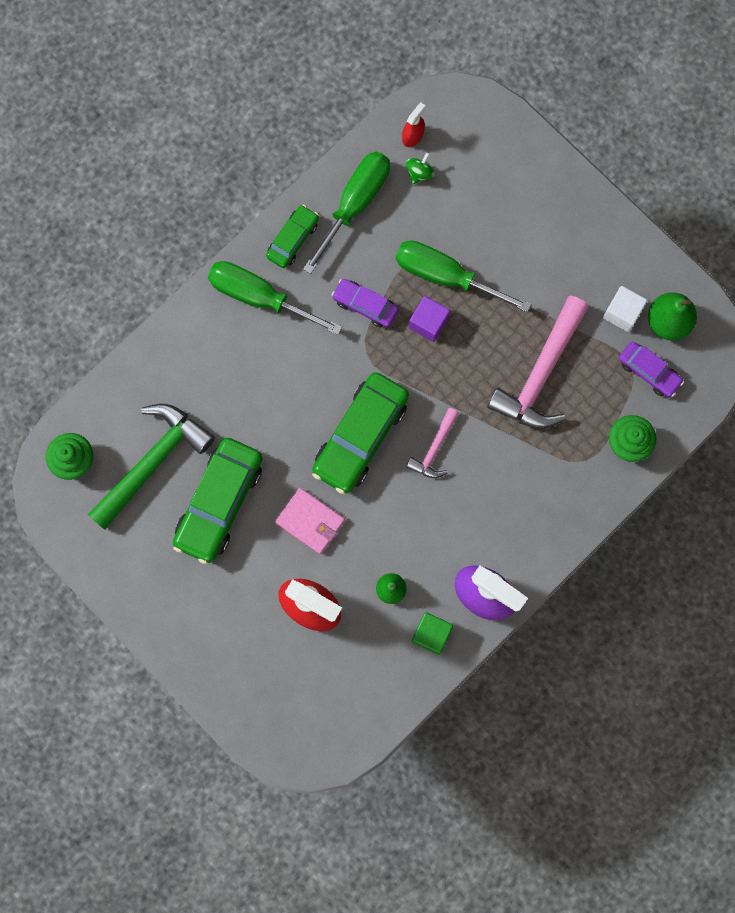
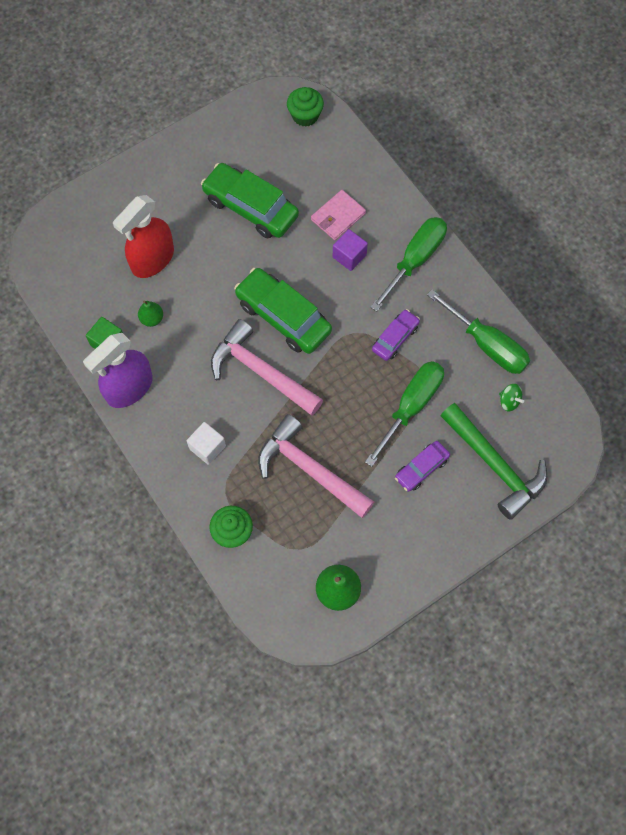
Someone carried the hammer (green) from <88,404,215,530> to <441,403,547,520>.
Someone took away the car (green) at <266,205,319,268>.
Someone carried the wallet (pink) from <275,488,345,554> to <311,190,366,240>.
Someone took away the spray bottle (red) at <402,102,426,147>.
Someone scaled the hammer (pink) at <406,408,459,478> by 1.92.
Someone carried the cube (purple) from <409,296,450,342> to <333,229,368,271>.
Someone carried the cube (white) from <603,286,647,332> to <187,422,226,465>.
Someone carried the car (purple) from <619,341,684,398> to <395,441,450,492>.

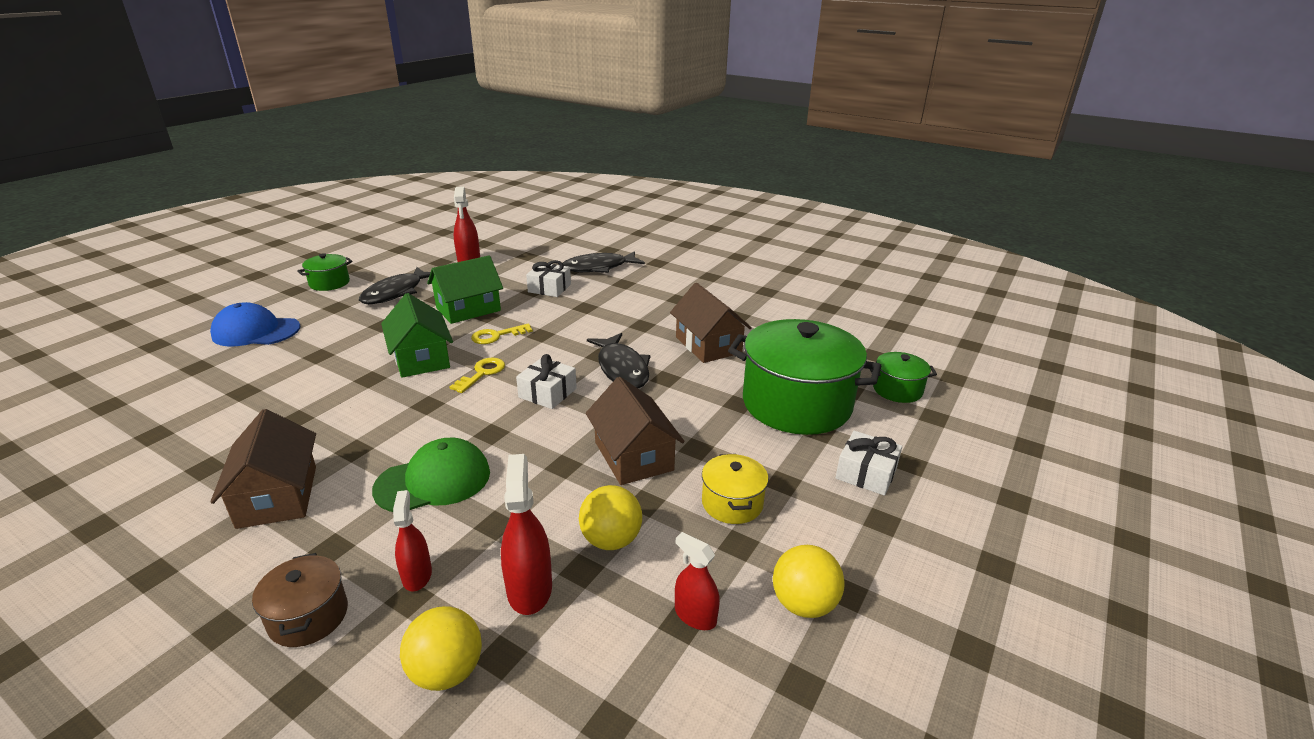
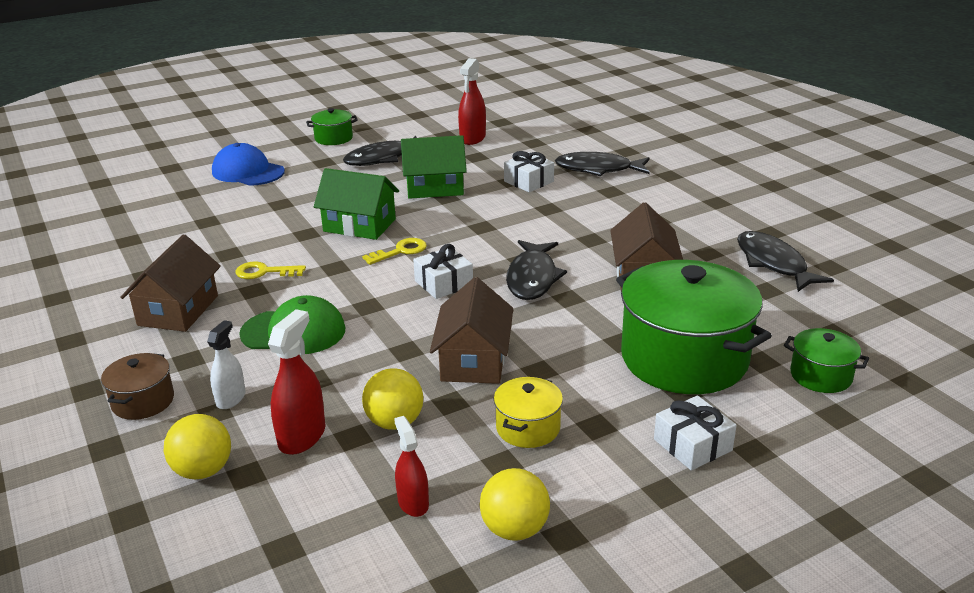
Someone rotated the house (green) at <381,293,453,378> by 75 degrees counterclockwise.
Someone repainted the spray bottle (red) at <393,490,432,591>, which became the spray bottle (white) at <207,320,246,409>.
Someone carried the key (yellow) from <471,324,533,344> to <236,262,306,279>.
Someone put down the fish (black) at <737,231,834,292>.

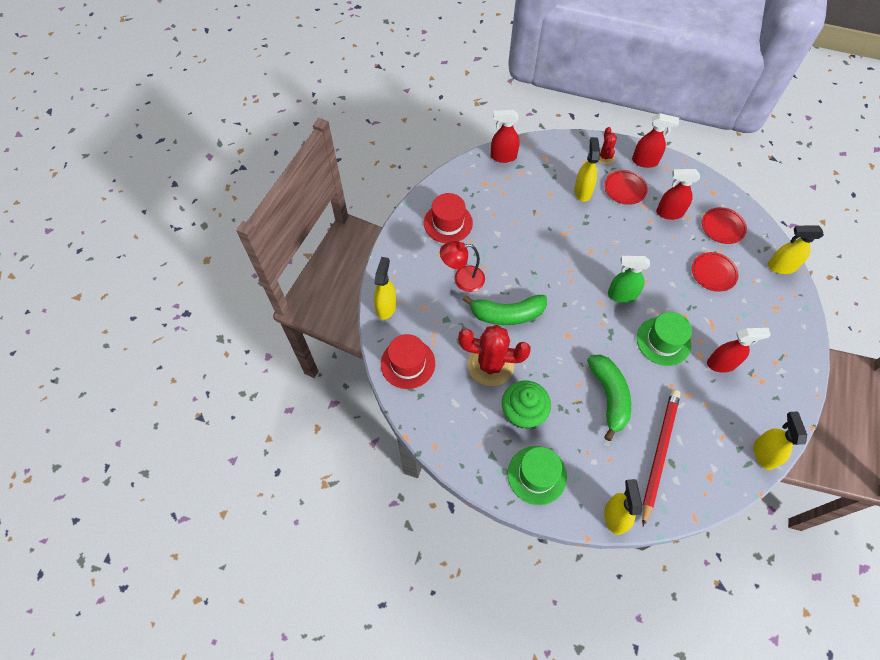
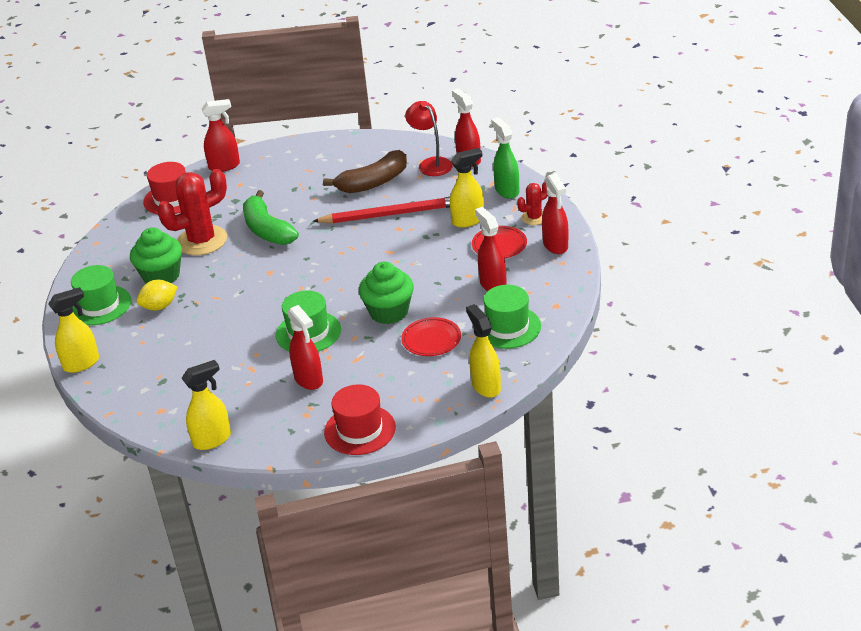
Someone repainted the spray bottle (yellow) at <374,257,396,320>, which became the spray bottle (red) at <201,99,240,172>.
Someone carried the hat (red) from <424,193,473,243> to <324,384,396,455>.
Someone carried the lamp (red) from <440,241,485,292> to <405,101,453,176>.
Someone rotated the cactus (red) at <458,325,531,386> by 75 degrees clockwise.
Someone took away the banana (green) at <587,355,631,441>.
Someone carried the spray bottle (green) from <608,255,650,303> to <491,117,519,199>.
Someone carried the pencil (red) from <642,390,681,526> to <312,197,450,224>.
Someone swapped the plate (red) at <702,207,747,244> for the hat (green) at <484,285,541,349>.
Someone put down the lemon (yellow) at <136,280,177,311>.
Someone put down the banana (brown) at <323,150,407,193>.
Someone put down the cupcake (green) at <359,262,414,324>.

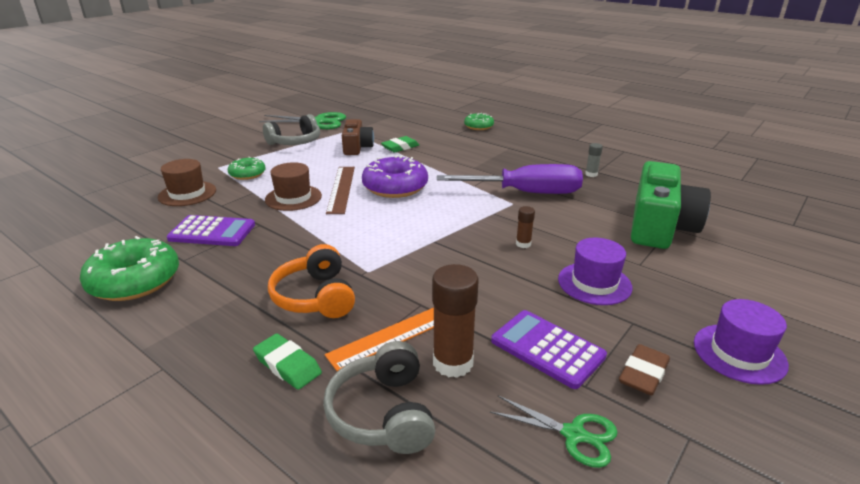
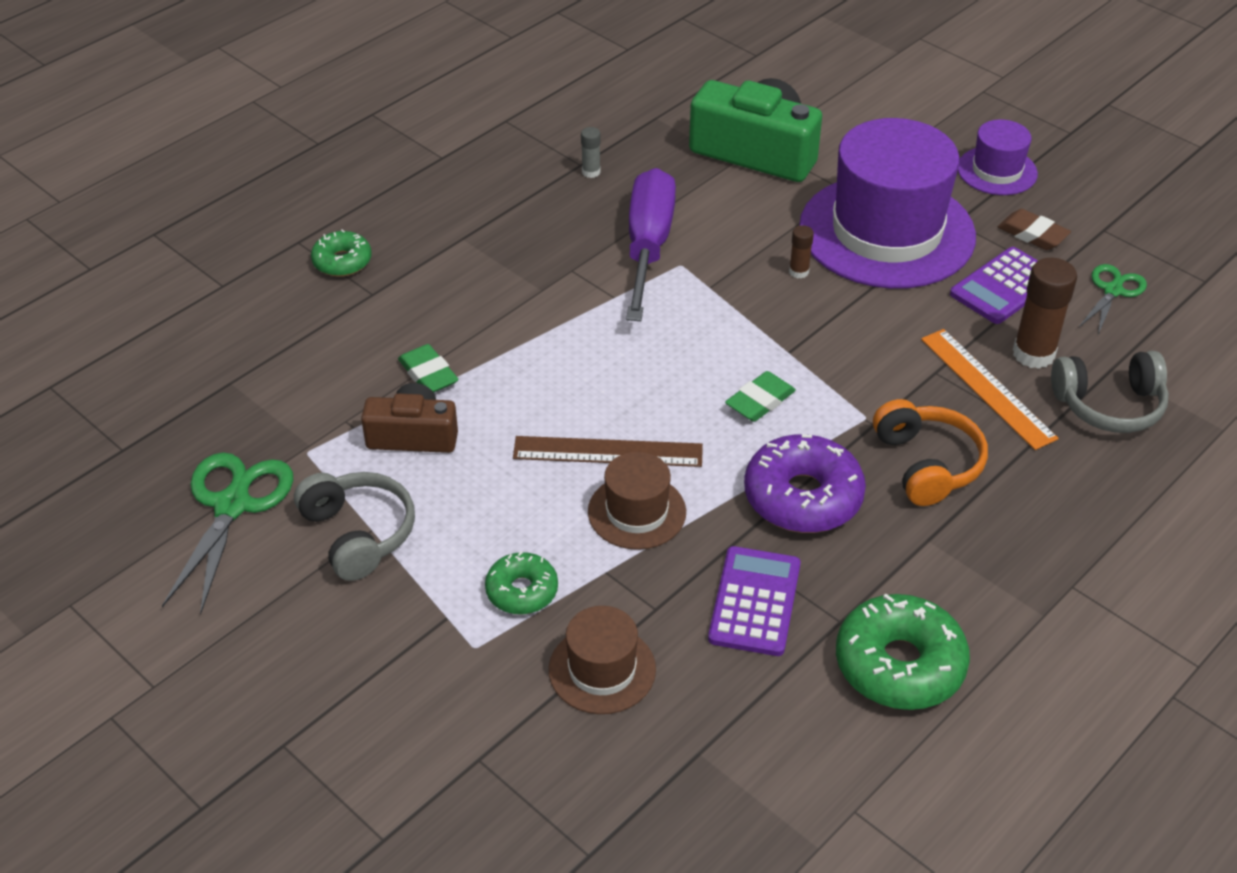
Someone carried the eraser (green) from <253,334,322,390> to <725,371,796,422>.
Someone rotated the headphones (orange) at <268,244,355,318> by 90 degrees counterclockwise.
Someone carried the donut (purple) from <362,155,428,198> to <744,434,866,533>.
Someone scaled the hat (purple) at <558,238,632,305> by 2.12.

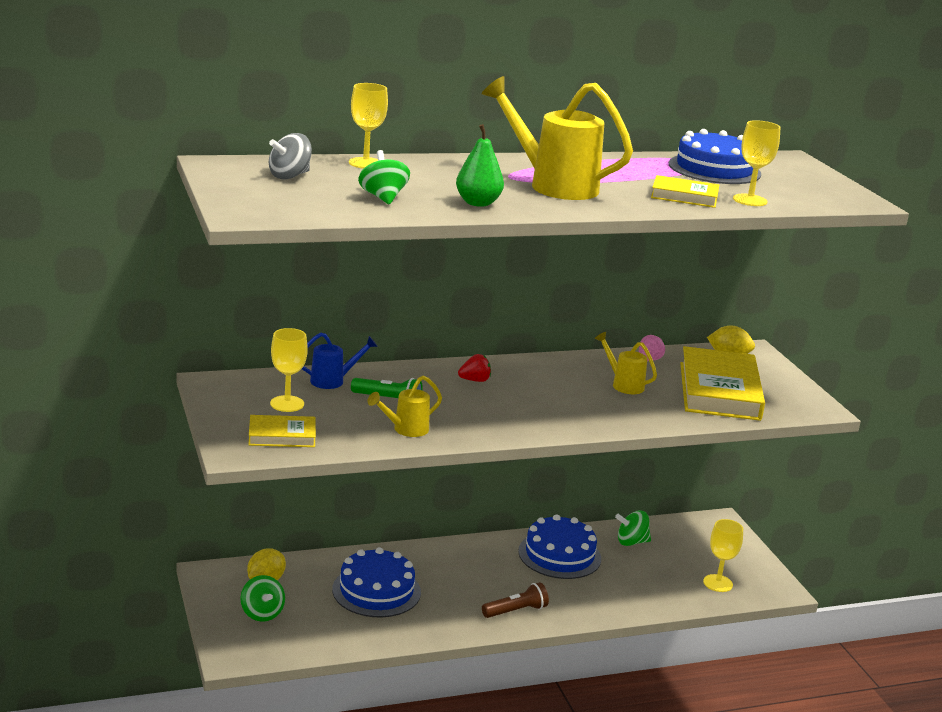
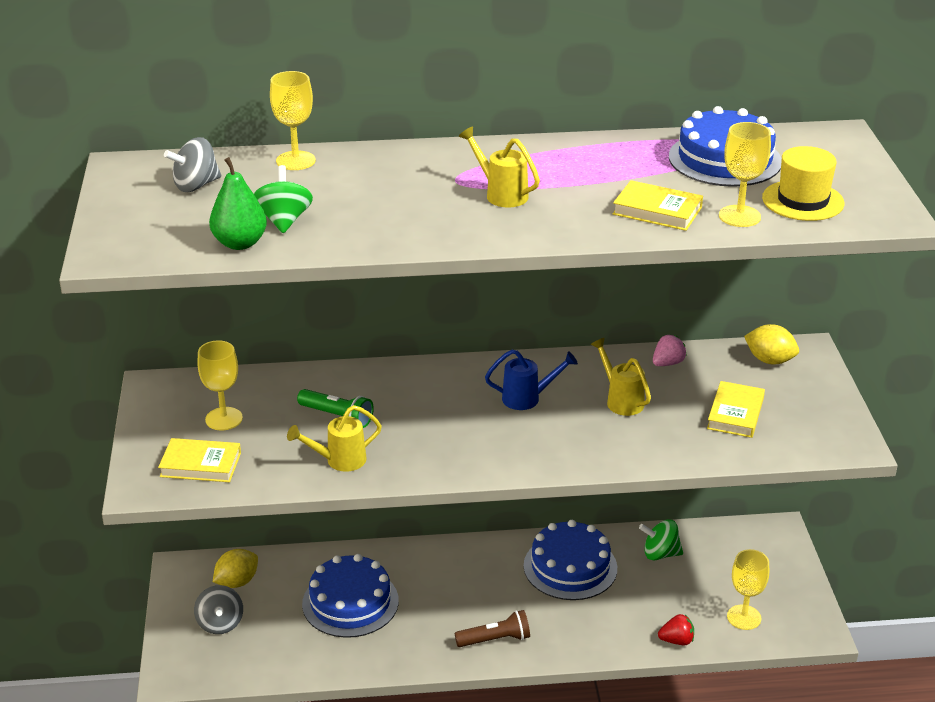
Someone repainted the spinning top (green) at <240,575,285,622>, which became the spinning top (grey) at <194,585,243,634>.
Someone carried the watering can (blue) from <302,332,378,389> to <485,350,578,410>.
Someone carried the pear (green) from <456,124,504,207> to <209,157,267,250>.
Someone carried the strawberry (red) from <458,354,491,382> to <658,614,694,645>.
Someone scaled the watering can (yellow) at <482,76,633,200> by 0.52.
Someone scaled the book (yellow) at <680,346,765,421> by 0.52.
Someone put down the hat (yellow) at <762,146,844,221>.

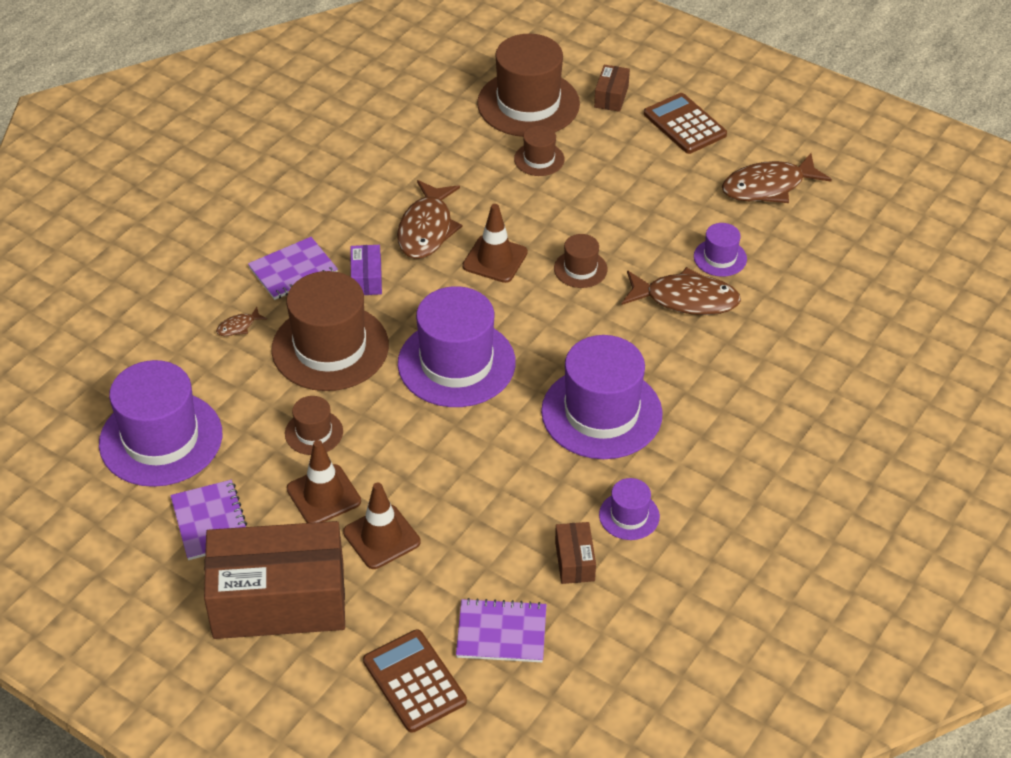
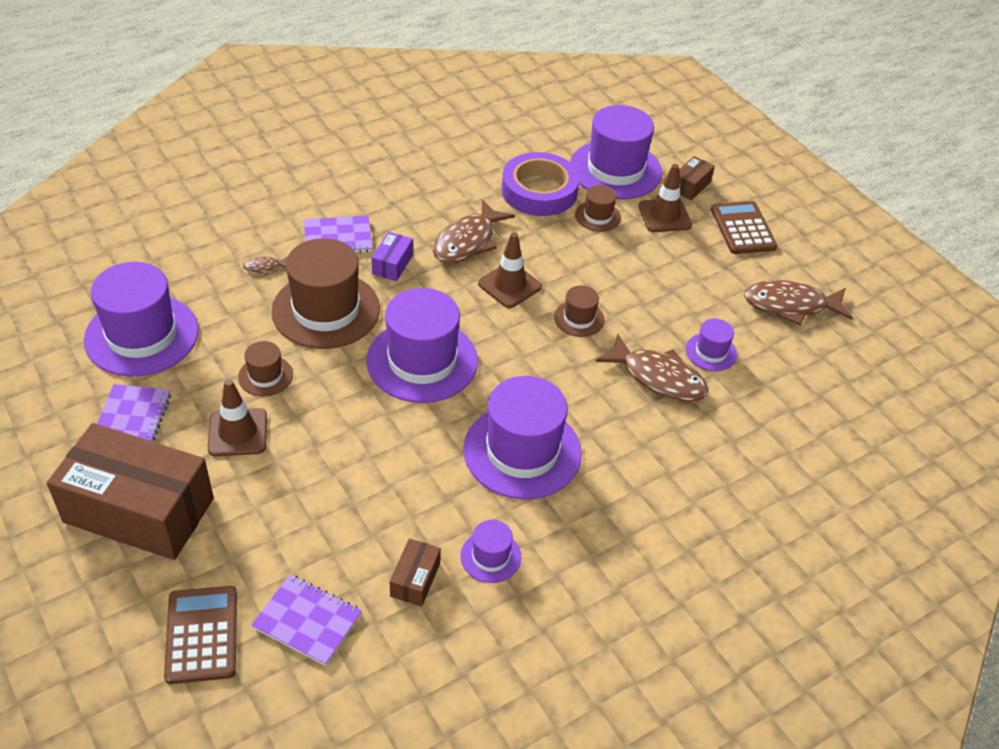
Someone carried the traffic cone (brown) from <343,482,420,569> to <638,164,692,232>.
Someone repainted the hat (brown) at <477,34,580,137>, which became the hat (purple) at <570,105,662,199>.
Someone put down the tape (purple) at <502,152,580,216>.

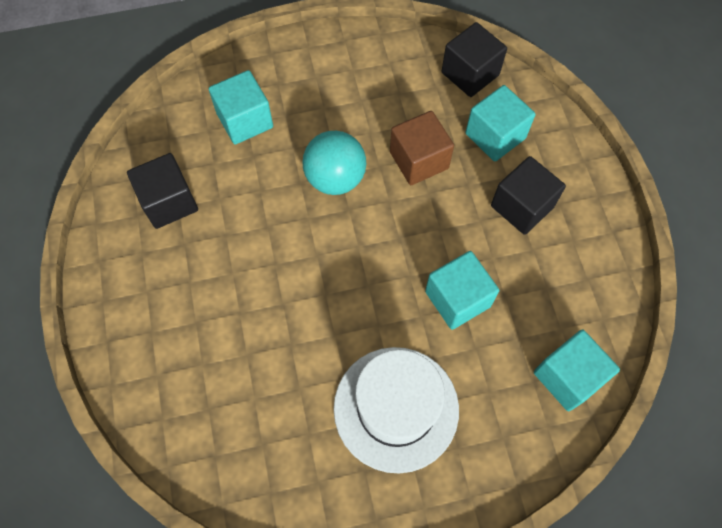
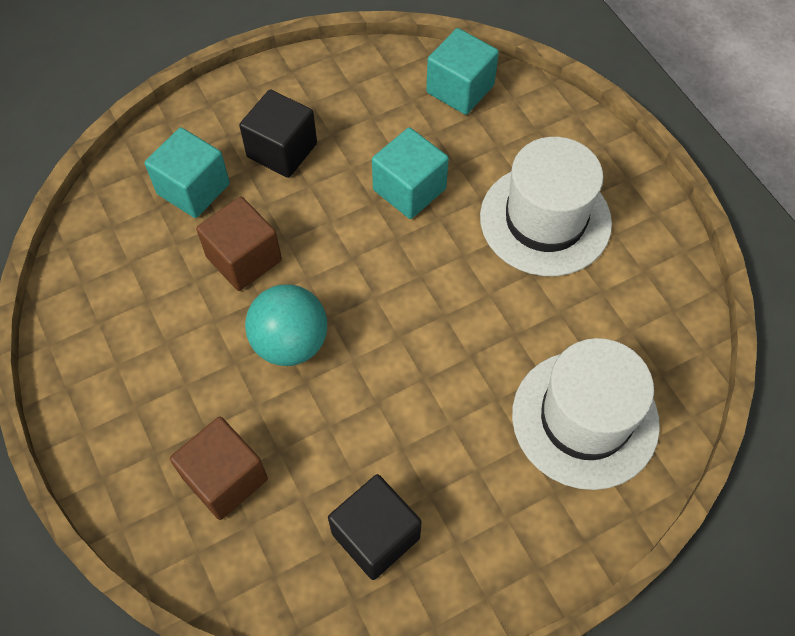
Someone repainted the cube (turquoise) at <209,70,273,144>, which became the cube (brown) at <170,417,268,520>.
Someone took away the cube (black) at <442,22,507,97>.
Someone put down the hat (white) at <512,338,660,490>.

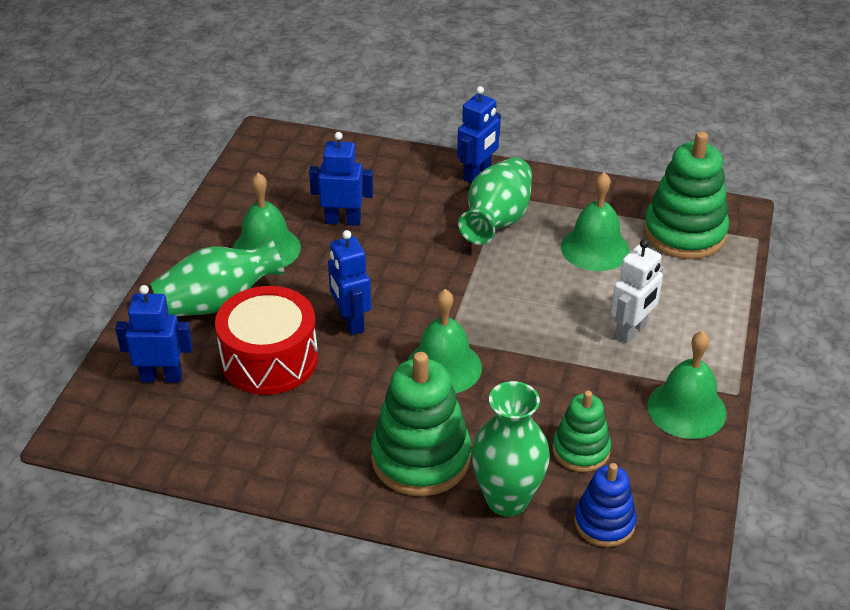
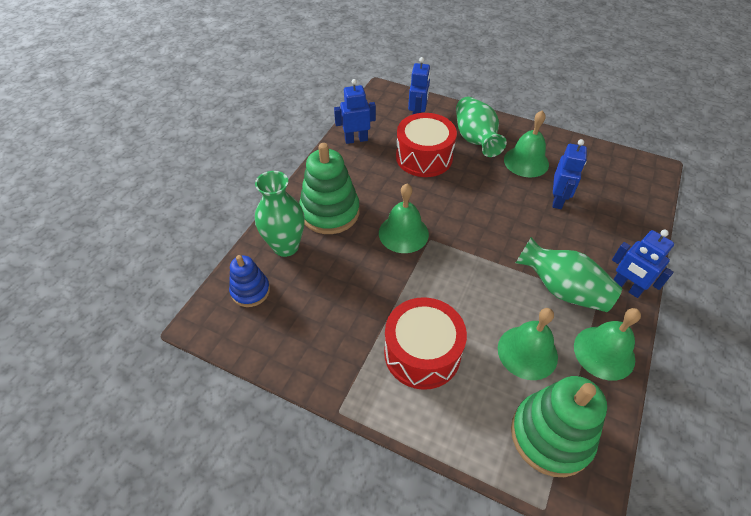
Someone carried the robot (blue) from <328,230,371,335> to <334,79,376,144>.
Someone took away the stacking toy (green) at <553,390,611,472>.
Someone swapped the robot (white) at <611,239,663,344> for the drum (red) at <384,297,467,390>.
Someone carried the bell (green) from <647,331,727,439> to <574,308,641,381>.

